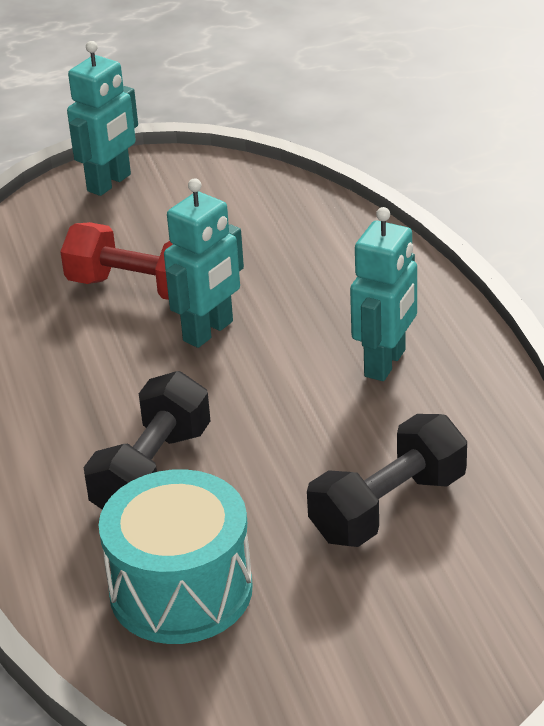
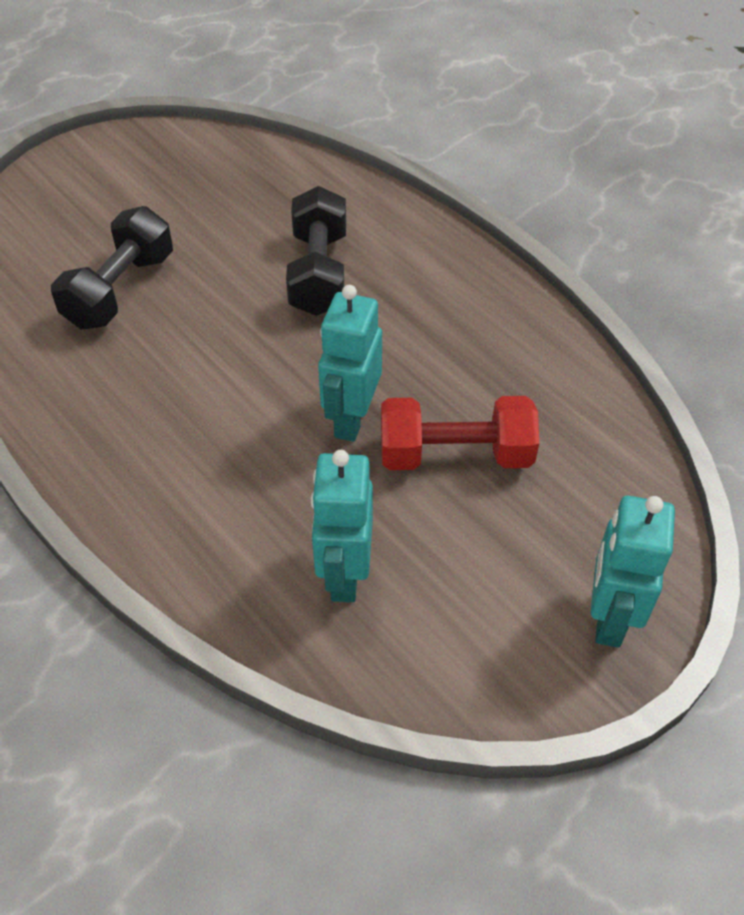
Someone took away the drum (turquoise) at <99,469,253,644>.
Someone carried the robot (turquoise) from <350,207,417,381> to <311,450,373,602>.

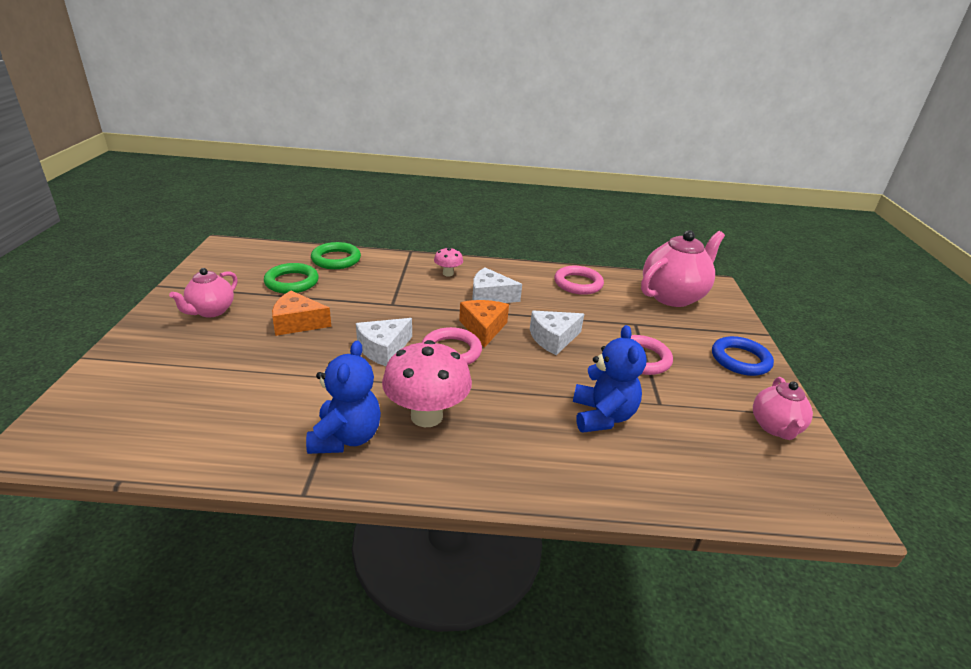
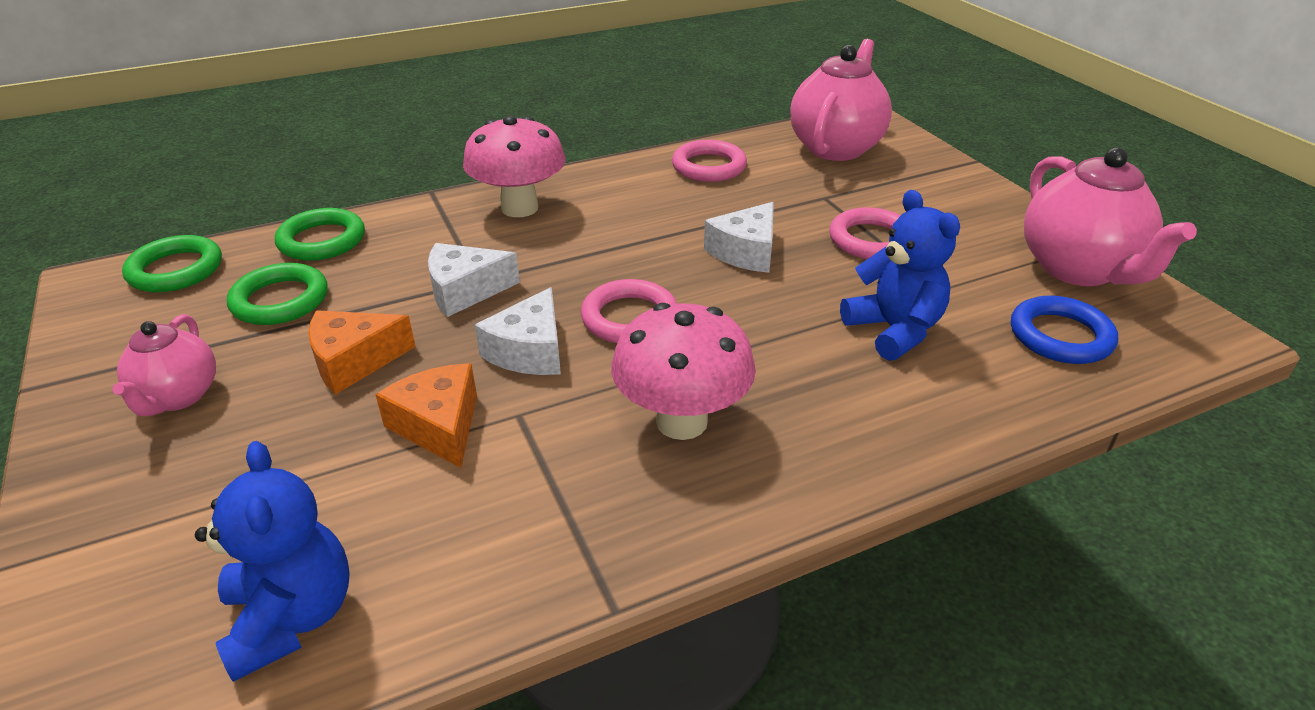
Someone carried the teddy bear (blue) from <306,341,381,454> to <195,441,350,682>.
Someone scaled the mushroom (pink) at <434,247,463,277> by 2.07.
Someone carried the cheese (orange) from <459,300,509,348> to <375,364,477,468>.
Someone carried the cheese (white) from <472,268,522,303> to <428,243,520,317>.
Someone carried the ring (blue) from <712,336,774,376> to <1011,296,1118,364>.
Someone scaled the teapot (pink) at <753,377,813,440> by 1.72.
Someone put down the ring (green) at <122,235,222,292>.

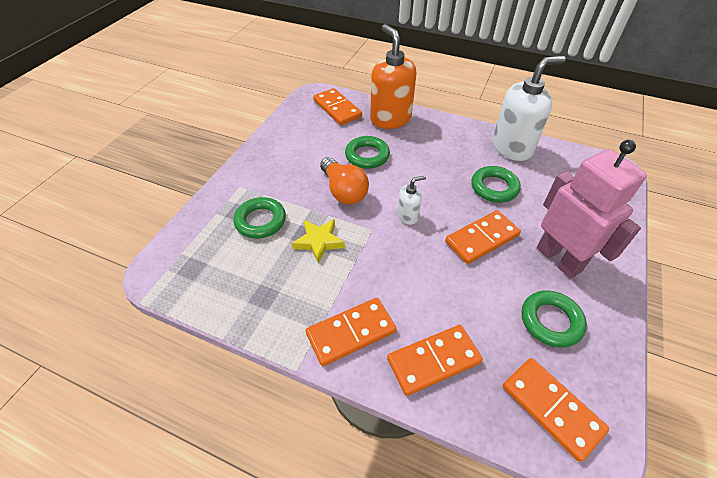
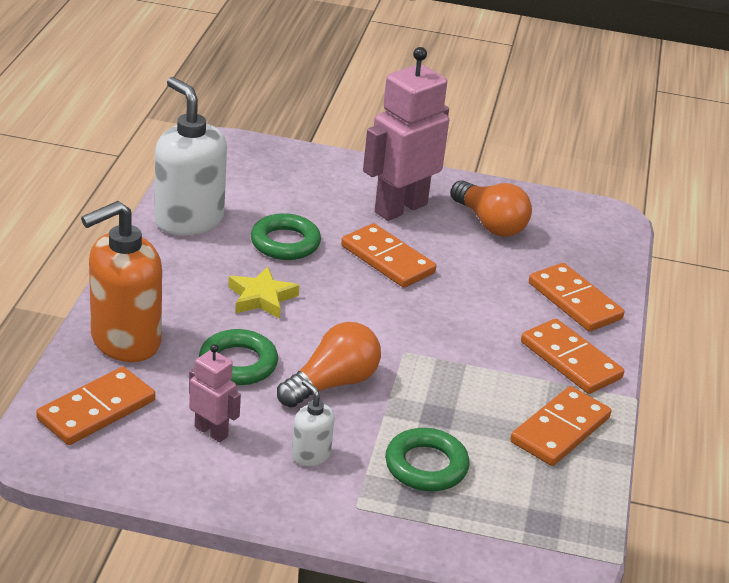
Someone carried the star (yellow) from <292,219,345,264> to <228,266,300,319>.
Someone carried the soap dispenser (white) from <397,176,426,225> to <292,379,335,466>.
Someone carried the domino (orange) from <503,358,609,462> to <510,386,611,466>.
Someone swapped the ring (green) at <522,290,587,348> for the light bulb (orange) at <451,180,532,237>.
Someone put down the robot (pink) at <189,344,241,442>.

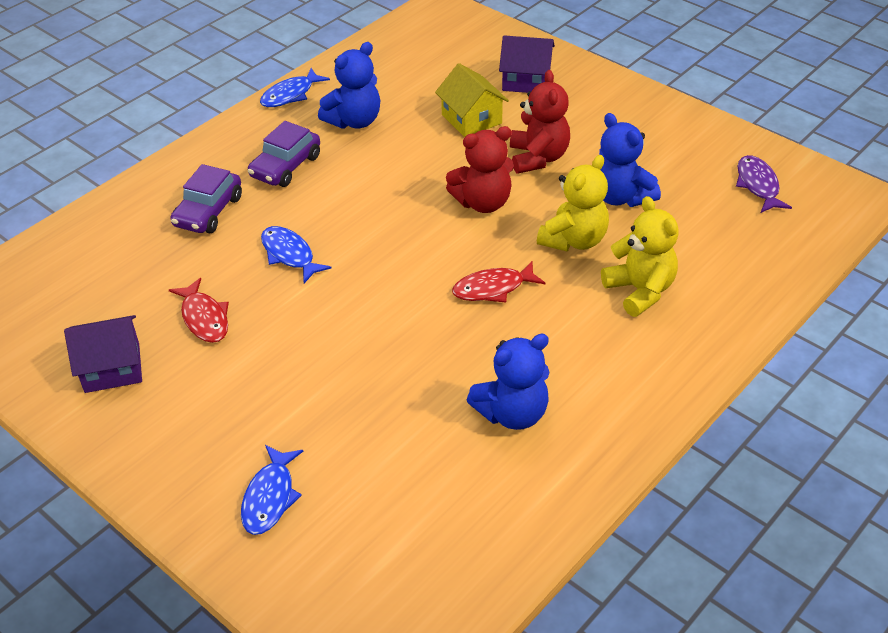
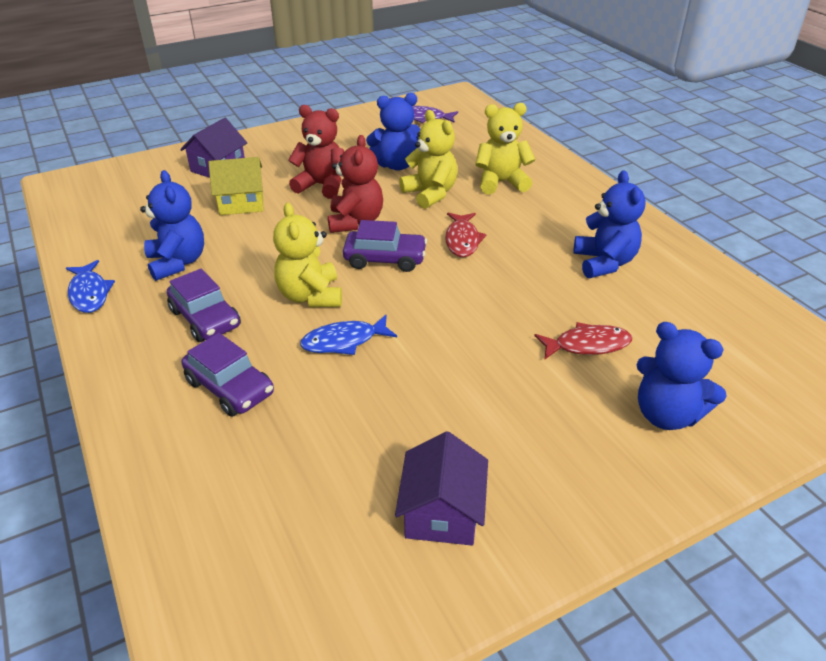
Someone carried the fish (red) from <169,278,229,343> to <534,322,632,359>.
Someone swapped the fish (blue) at <241,445,303,535> for the teddy bear (blue) at <636,322,727,430>.
Someone put down the teddy bear (yellow) at <273,203,342,307>.
Someone put down the car (purple) at <343,220,427,272>.

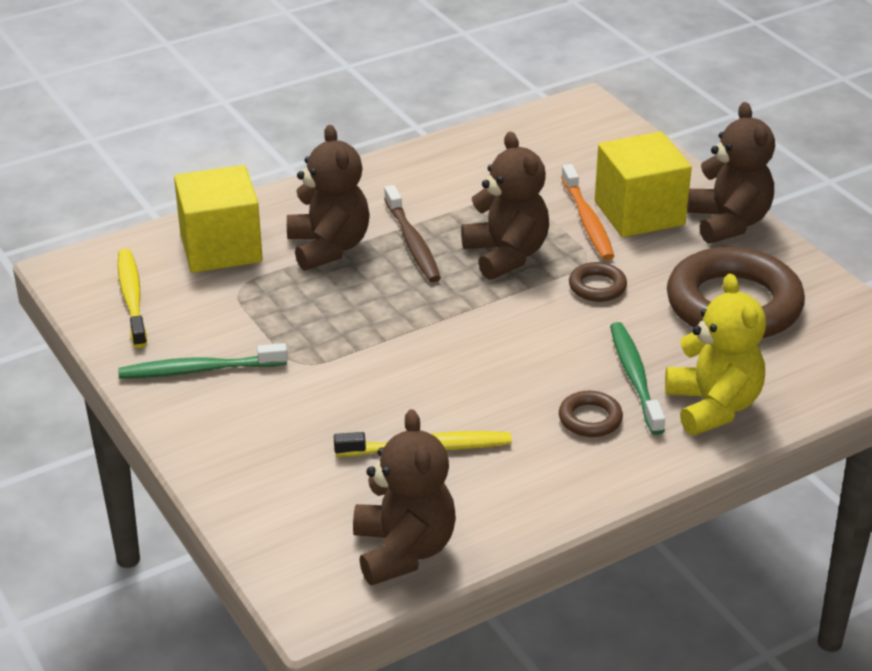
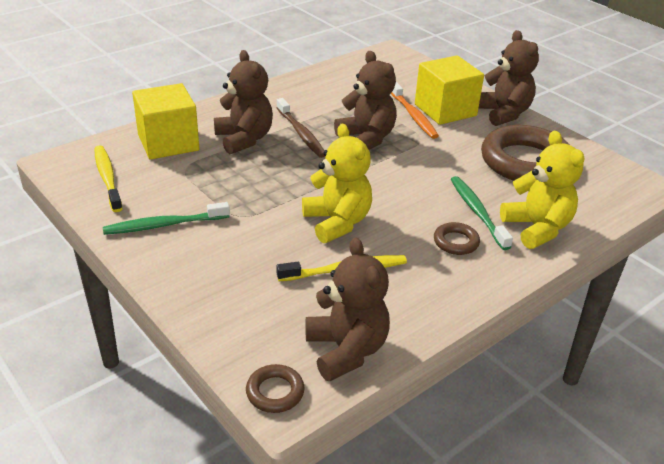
Someone carried the ring (brown) from <569,262,627,302> to <246,364,305,413>.
Someone put down the teddy bear (yellow) at <302,124,372,243>.

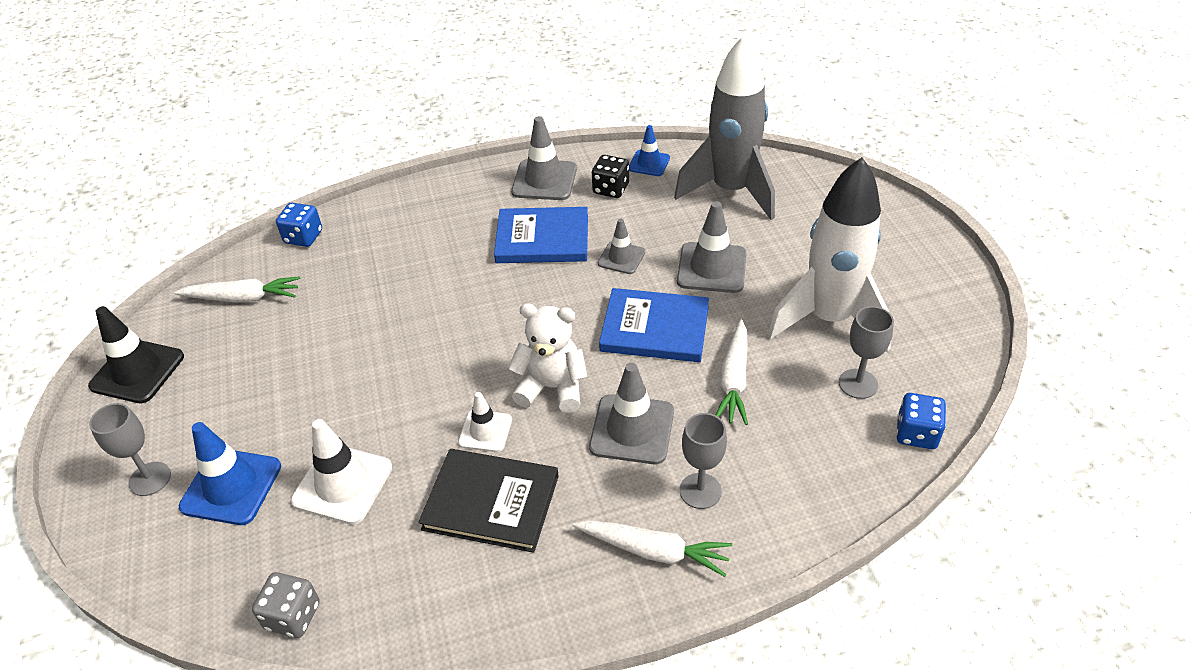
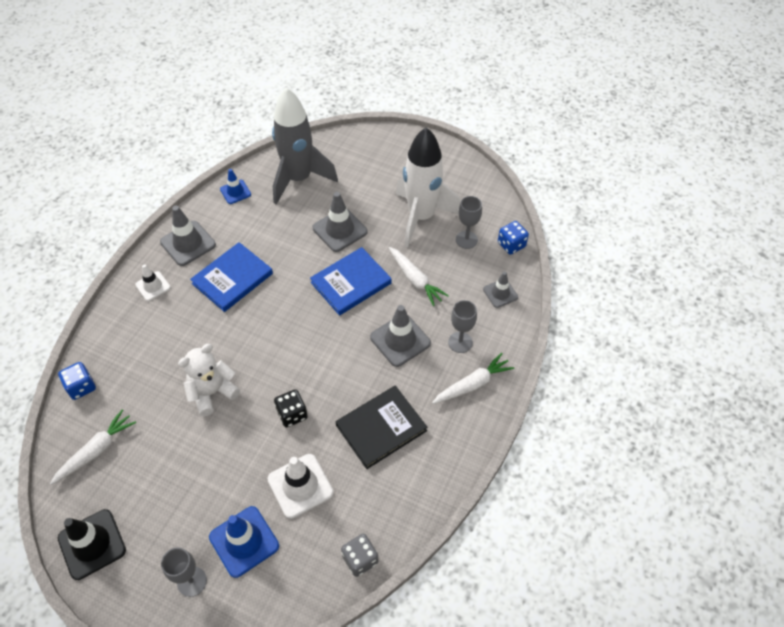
Someone carried the traffic cone (white) from <458,392,512,452> to <135,264,171,301>.
Someone carried the teddy bear (white) from <508,303,588,413> to <178,344,240,416>.
Someone carried the dice (black) from <592,155,629,198> to <274,389,308,428>.
Someone carried the traffic cone (grey) from <598,218,645,274> to <483,272,518,308>.

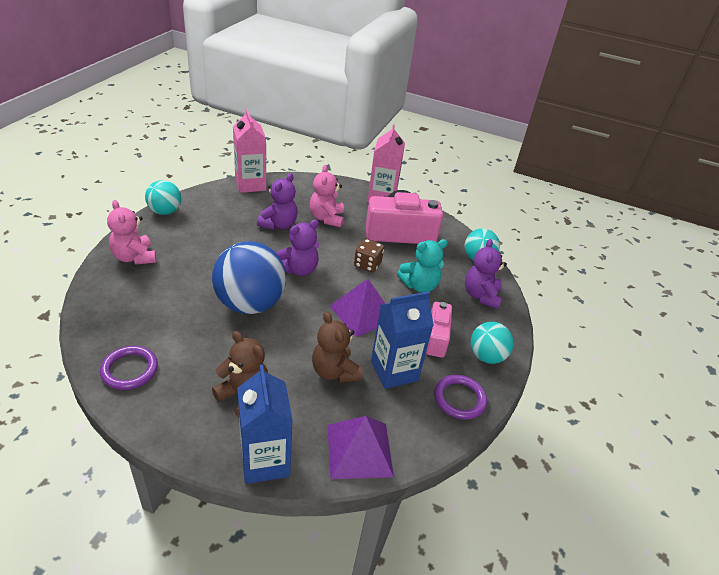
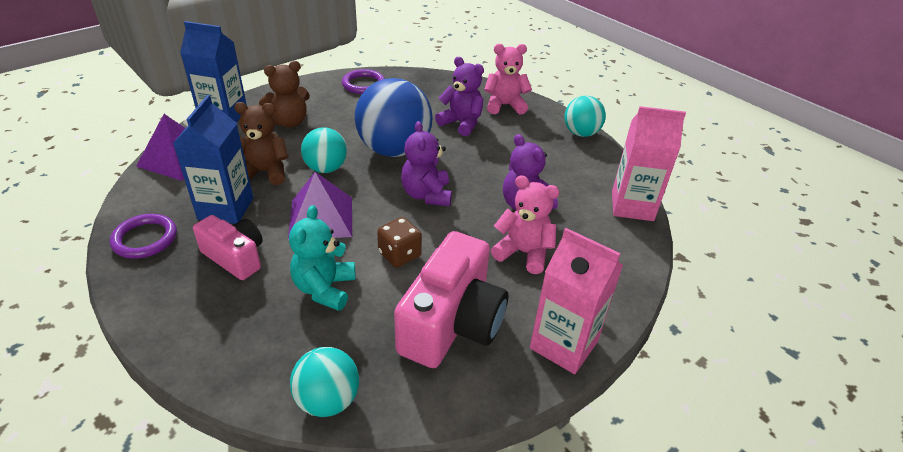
Someone carried the teddy bear (purple) from <465,239,507,309> to <435,57,484,136>.
Someone carried the ball (turquoise) from <470,322,514,364> to <301,127,347,173>.

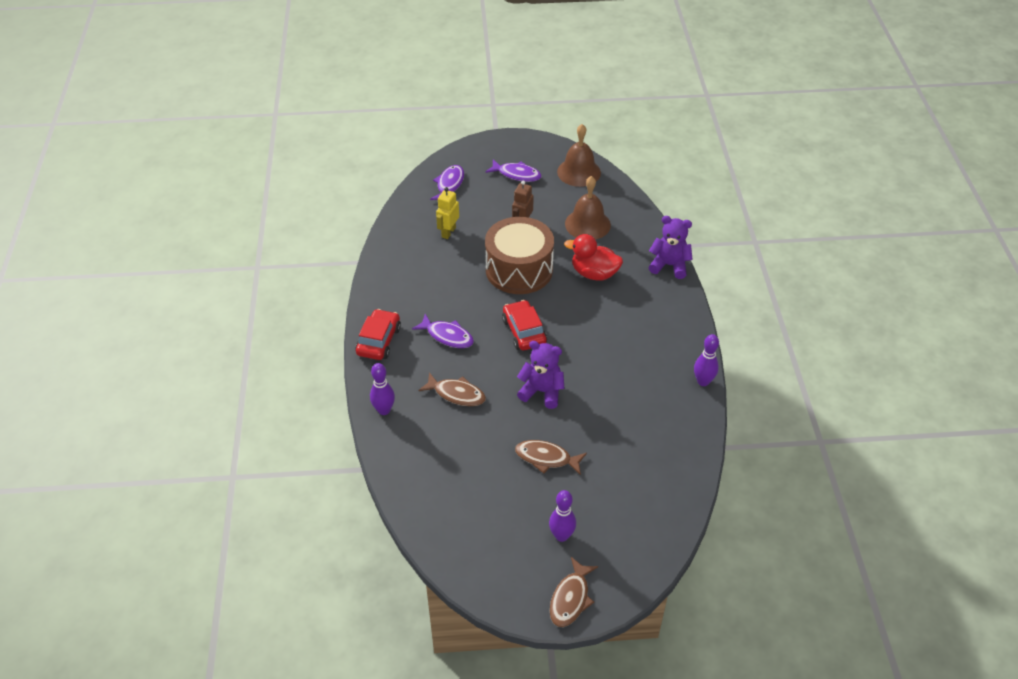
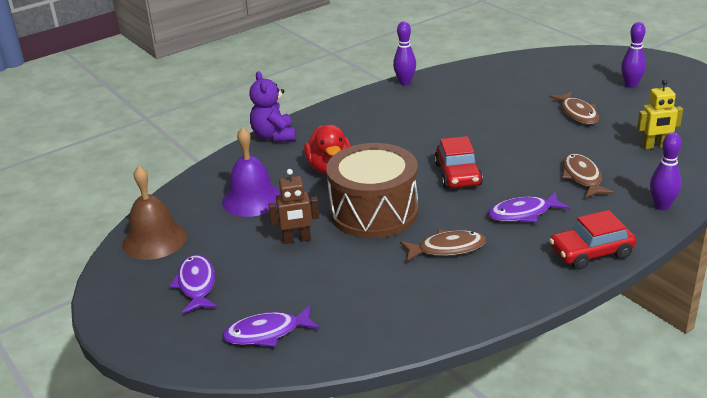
Someone rotated the fish (purple) at <412,314,474,348> by 105 degrees counterclockwise.
Someone carried the robot (yellow) from <436,187,459,239> to <637,79,683,149>.
Someone rotated the car (red) at <502,300,547,350> by 45 degrees counterclockwise.
Someone took away the teddy bear (purple) at <517,341,564,409>.
Someone carried the fish (brown) from <550,557,598,627> to <400,230,486,262>.
Someone repainted the bell (brown) at <565,176,611,240>, which became the bell (purple) at <222,127,281,217>.

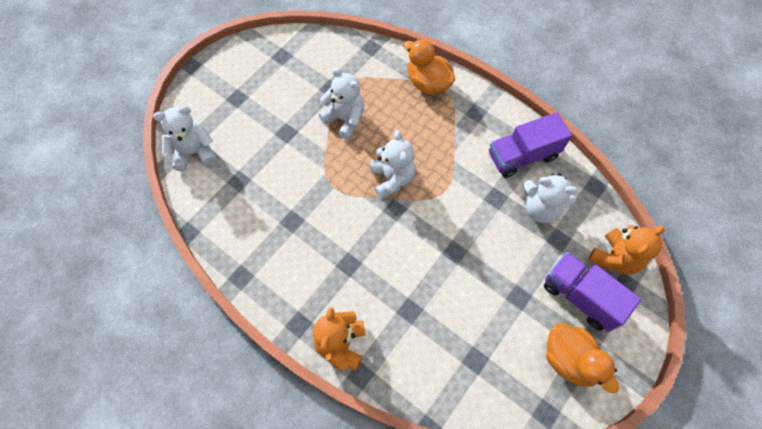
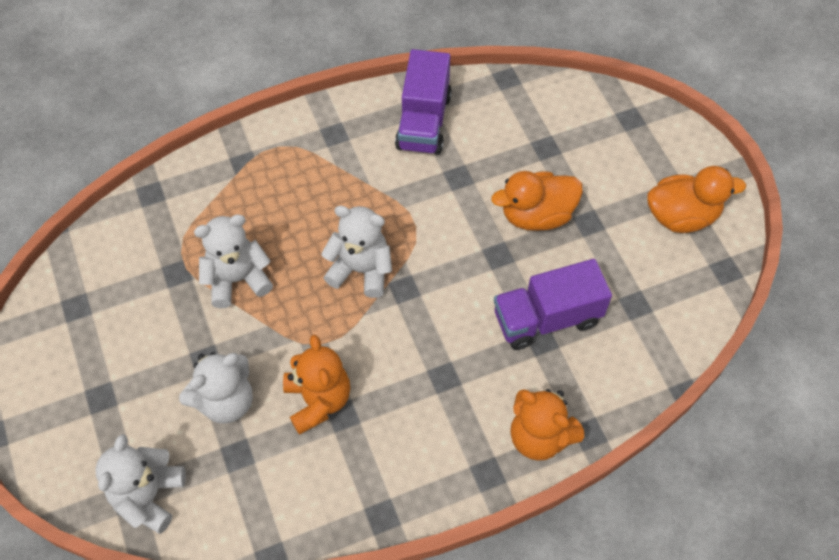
Someone carried the duck (orange) from <403,39,455,94> to <491,171,583,231>.
Someone carried the teddy bear (white) from <523,173,578,223> to <179,352,253,424>.
Someone carried the truck (purple) from <544,252,641,332> to <494,259,612,350>.
Someone carried the teddy bear (orange) from <589,225,664,275> to <283,335,350,435>.

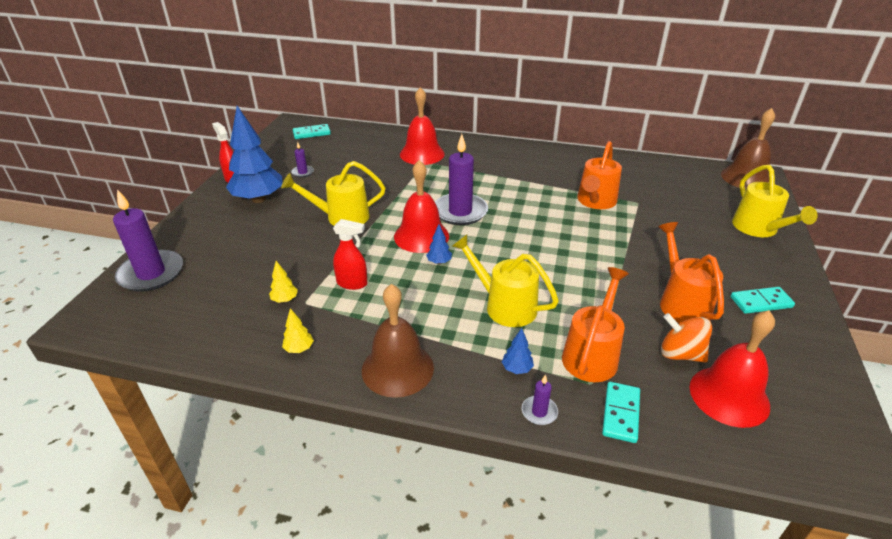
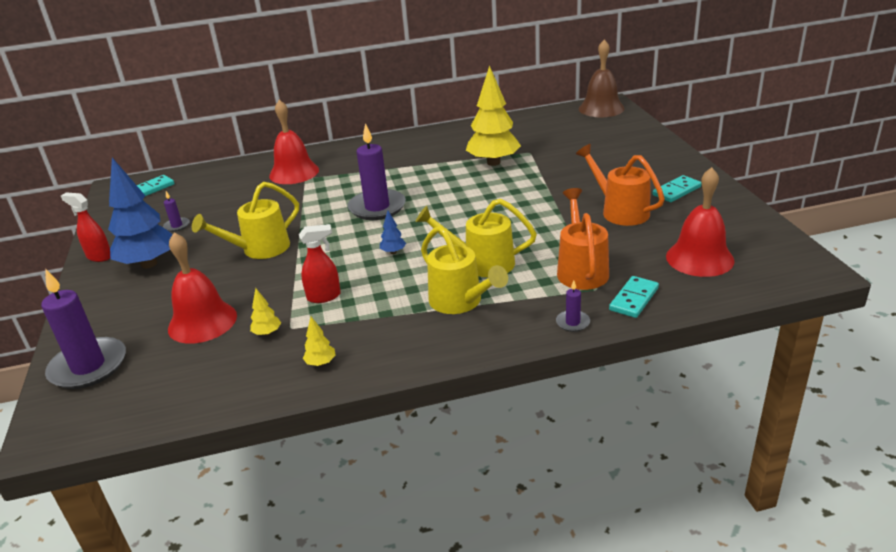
Someone took away the bell (brown) at <362,284,434,398>.
Someone carried the bell (red) from <394,160,449,253> to <168,232,237,344>.
Someone took away the tree (blue) at <502,328,534,374>.
Someone swapped the watering can (orange) at <577,141,622,209> for the tree (yellow) at <466,65,521,166>.
Someone rotated the domino (turquoise) at <602,382,640,443> by 45 degrees clockwise.
Someone took away the spinning top (orange) at <661,313,712,363>.
Someone carried the watering can (yellow) from <732,165,818,237> to <421,226,508,314>.

